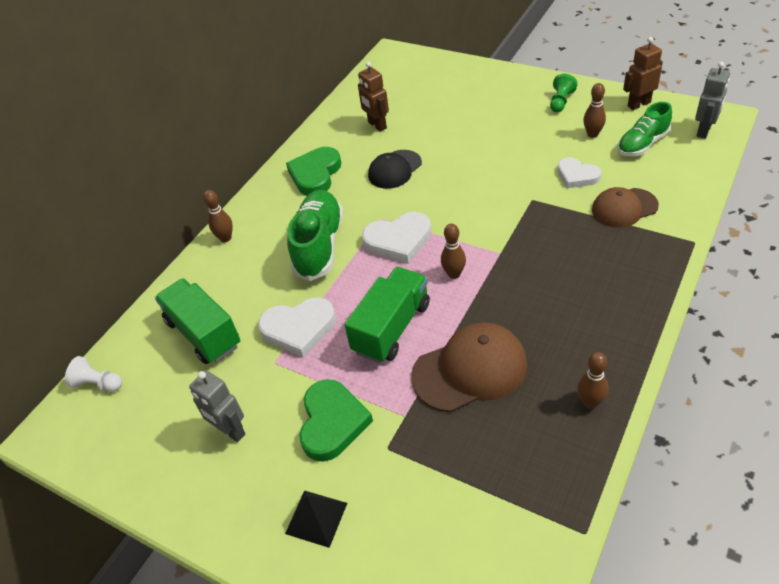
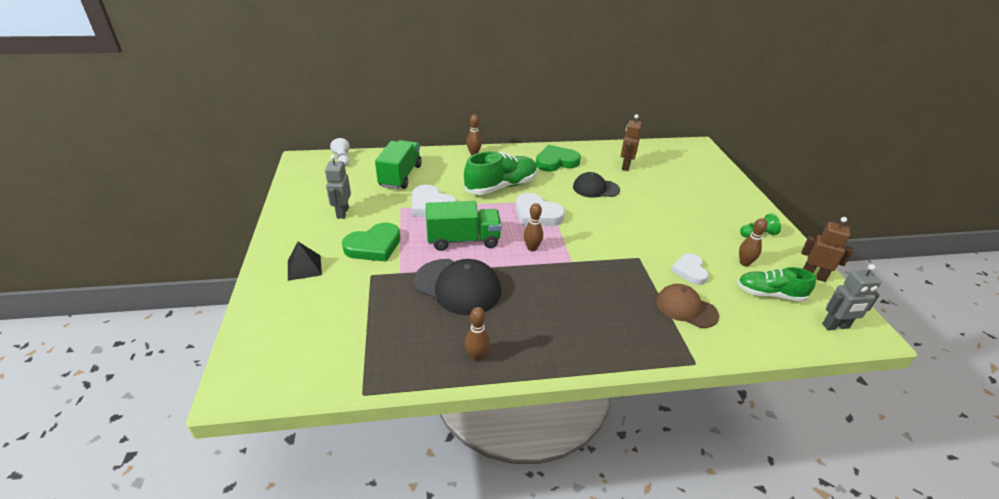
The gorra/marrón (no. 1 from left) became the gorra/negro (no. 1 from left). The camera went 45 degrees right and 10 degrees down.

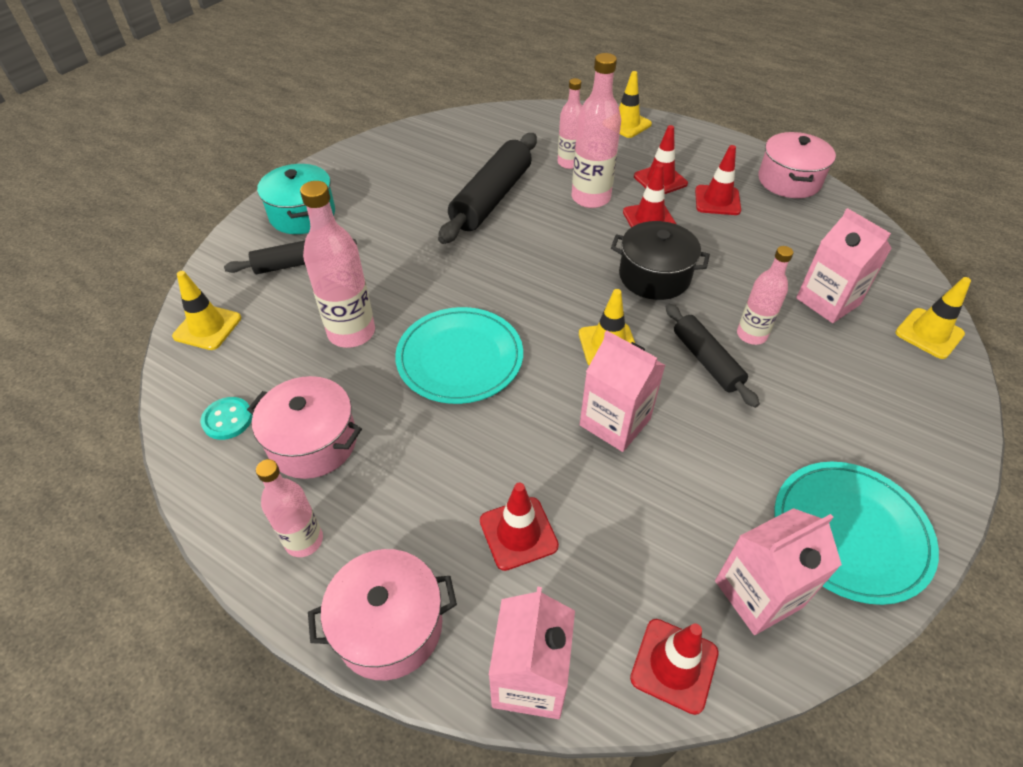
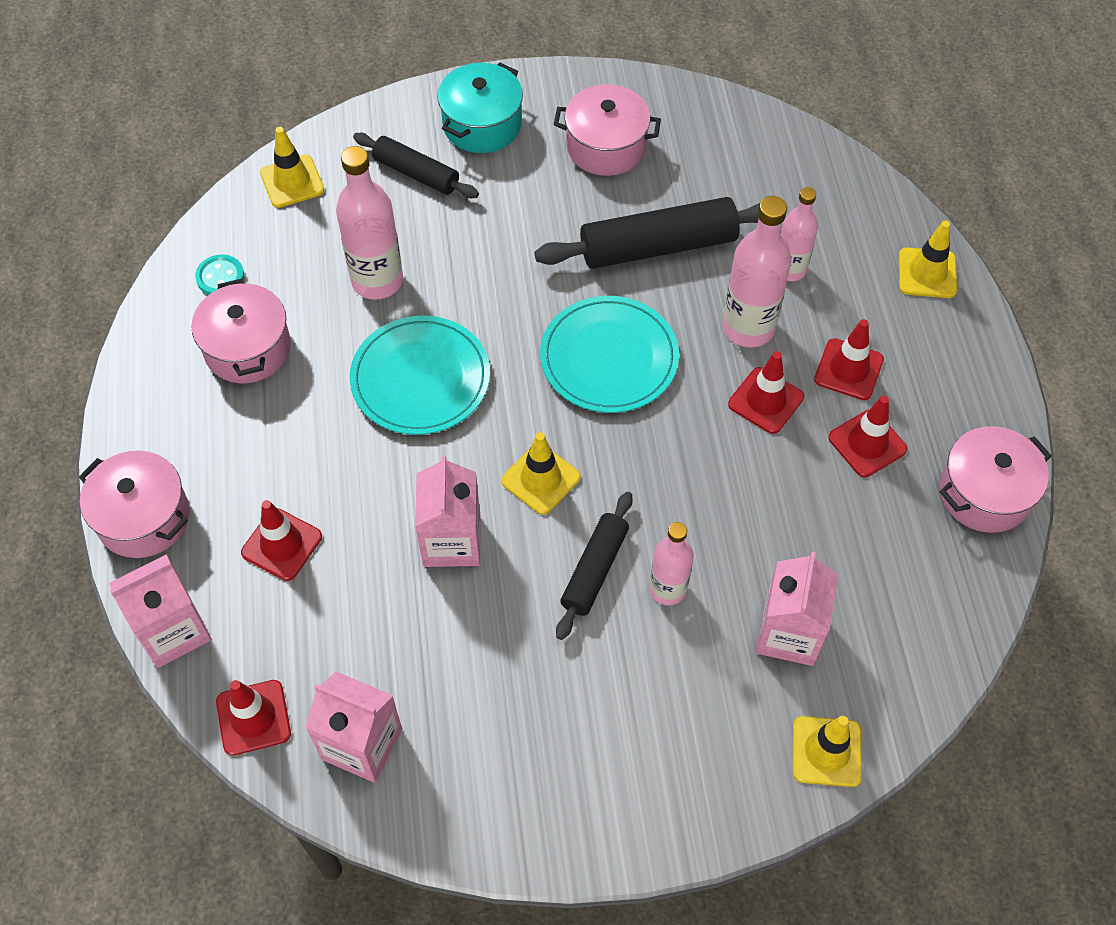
The plato/turquesa (no. 2 from left) moved. The olla/rosa (no. 3 from left) appeared. The botella/rosa (no. 1 from left) disappeared. The olla/negro disappeared. The camera went 50 degrees right and 10 degrees up.

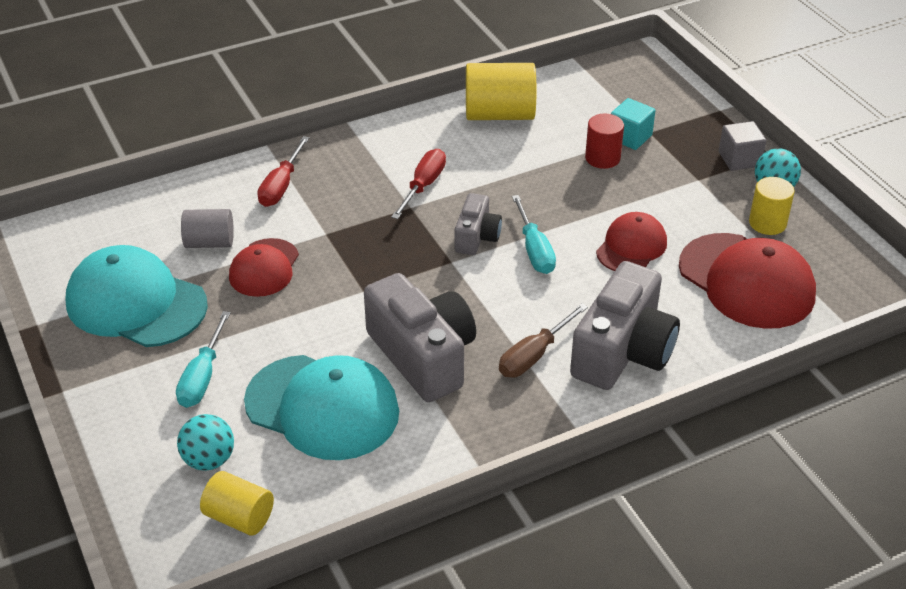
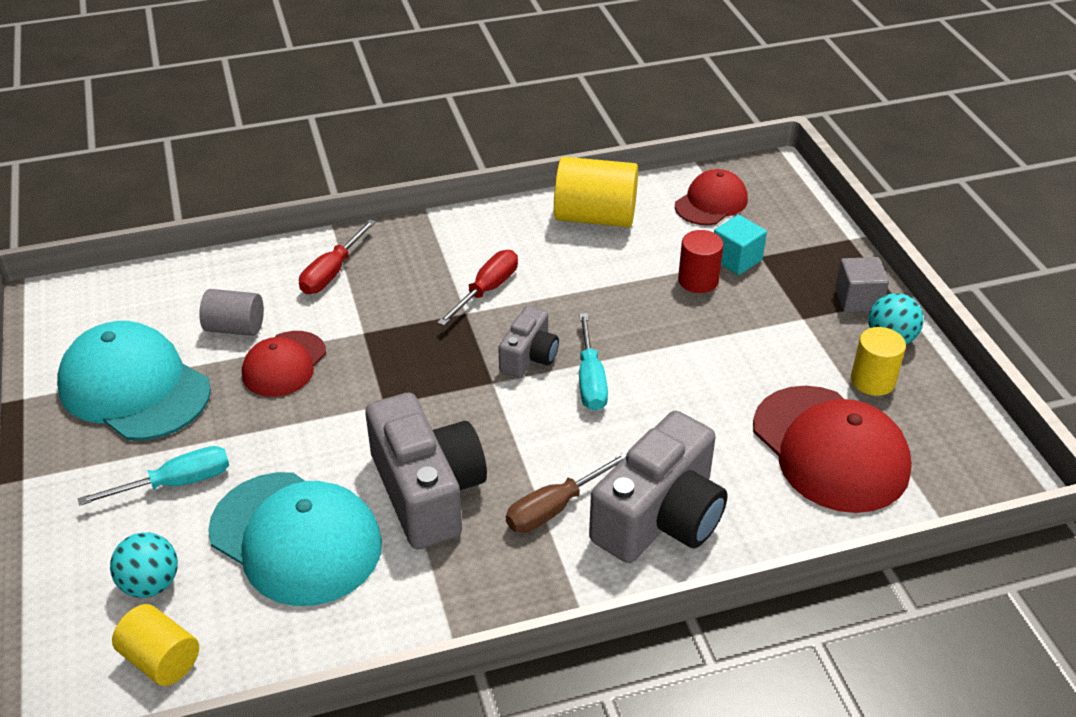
The destornillador/turquesa (no. 1 from left) turned 135 degrees counterclockwise. The gorra/rojo (no. 2 from left) moved. The camera went 10 degrees right and 0 degrees up.

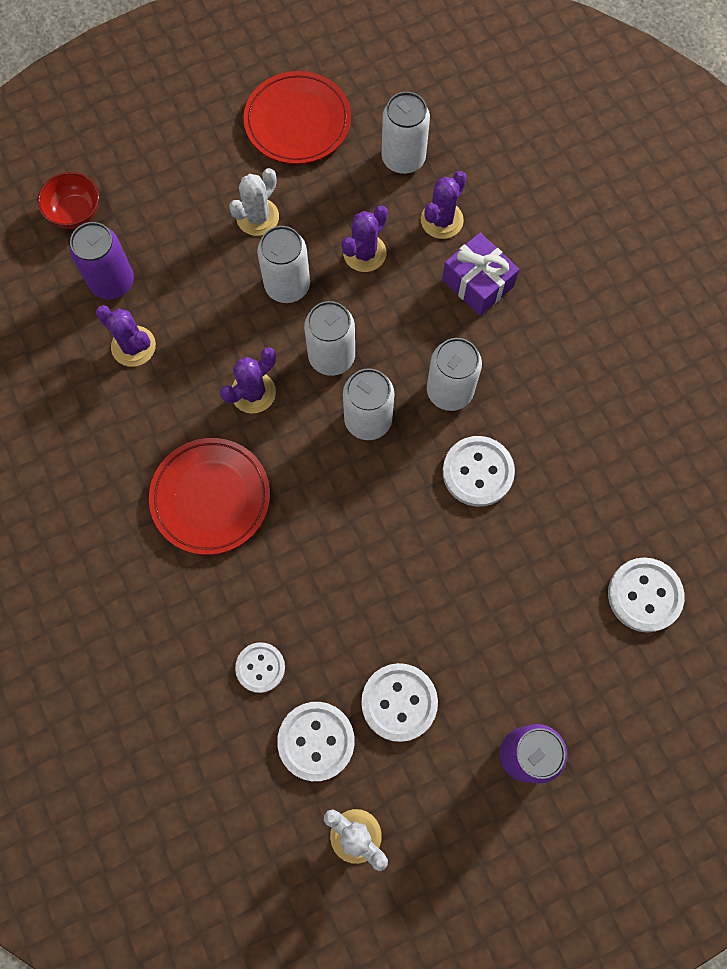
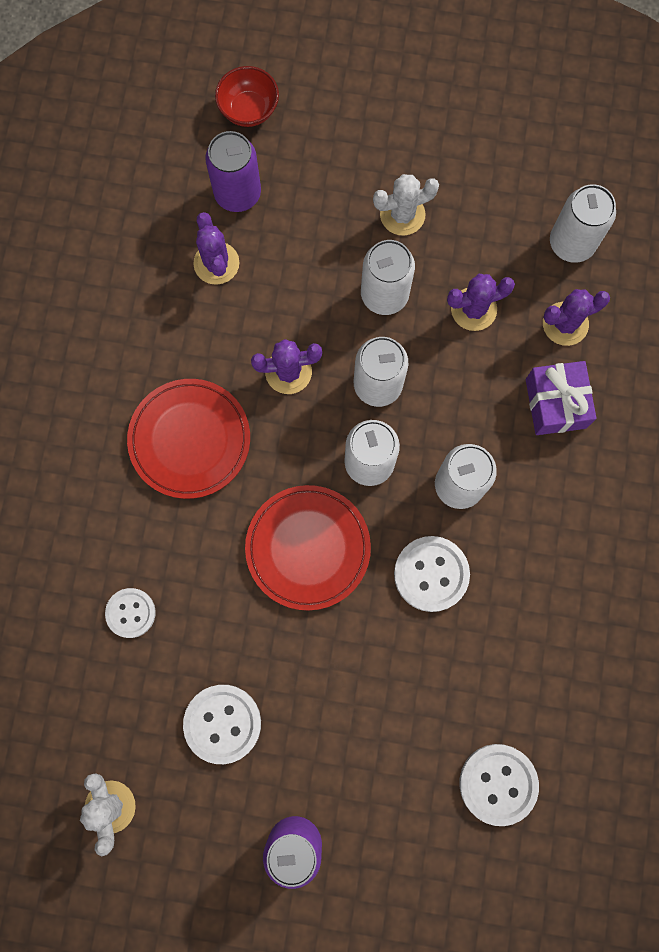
The plato/rojo (no. 2 from left) moved. The botón/blanco (no. 2 from left) disappeared. The camera went 35 degrees right and 5 degrees up.

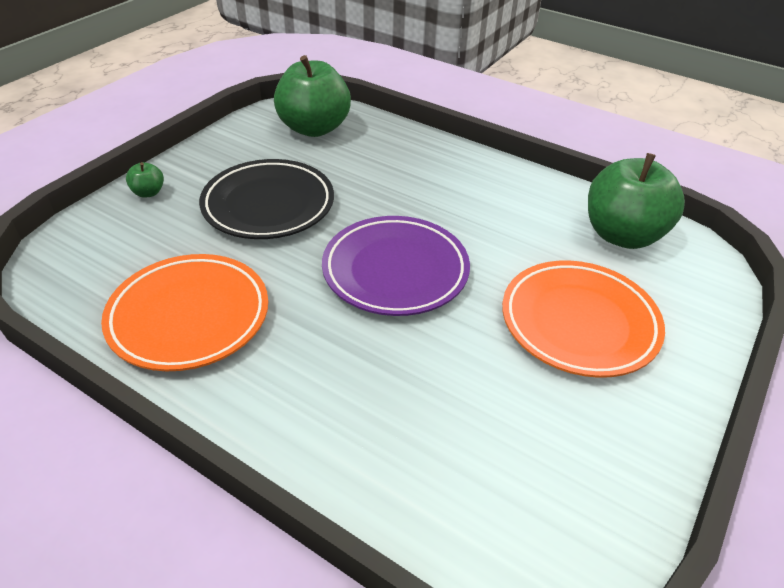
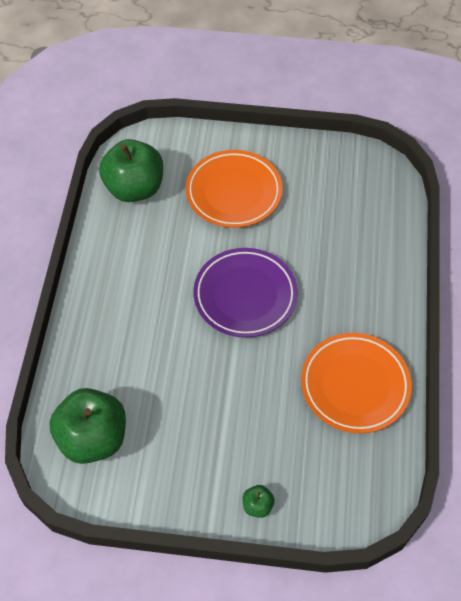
The plato/negro disappeared. The camera went 115 degrees left and 15 degrees up.

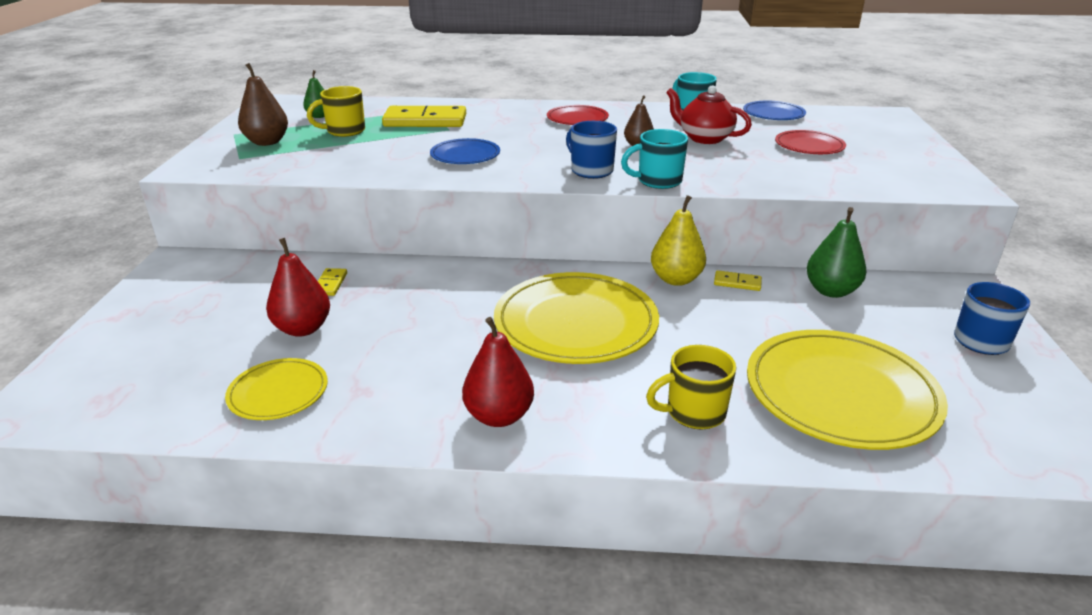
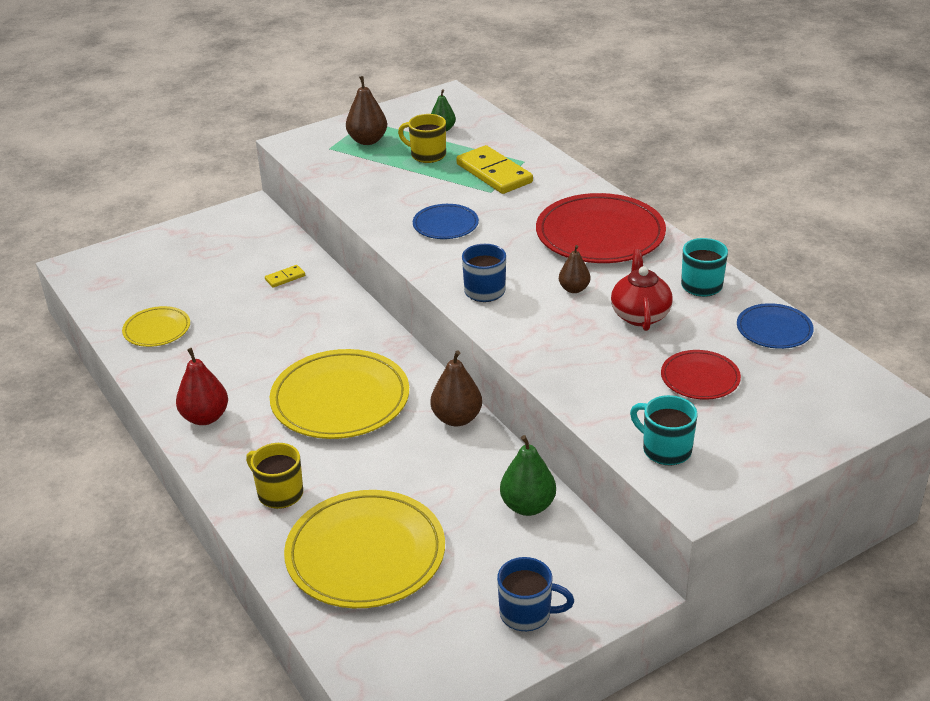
The pera/amarillo became the pera/marrón (no. 2 from left). The plato/rojo (no. 1 from left) changed to 1.92 times the size. The taza/turquesa (no. 1 from left) moved. The pera/rojo (no. 1 from left) disappeared. The ficha de dominó/amarillo (no. 3 from left) disappeared. The camera went 55 degrees right and 5 degrees up.

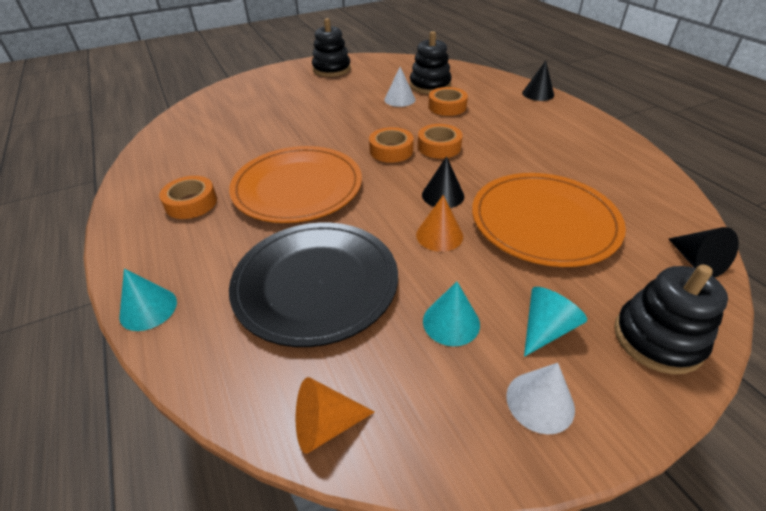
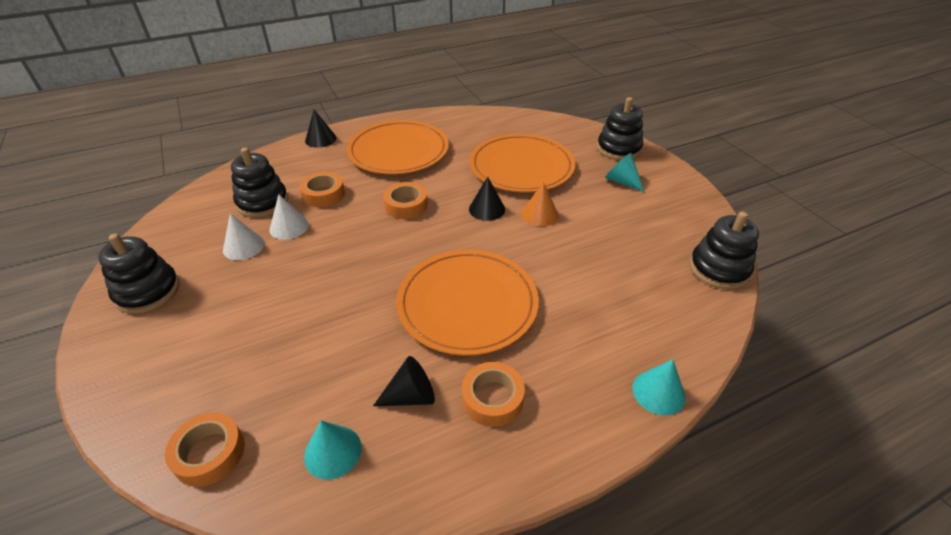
The cinta adhesiva/naranja (no. 2 from left in the first image) moved. The cono/blanco (no. 2 from left in the first image) moved. The cono/turquesa (no. 2 from left in the first image) moved. The plato/naranja (no. 1 from left) appeared. The cono/negro (no. 3 from left in the first image) moved. The cono/naranja (no. 1 from left) was replaced by the juguete apilable/negro (no. 4 from left). The plato/negro disappeared. The camera went 90 degrees left and 0 degrees up.

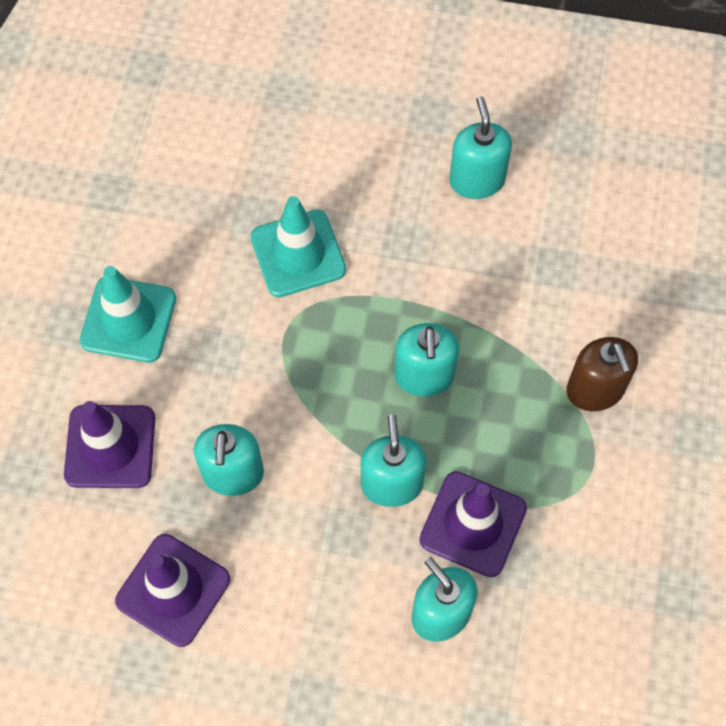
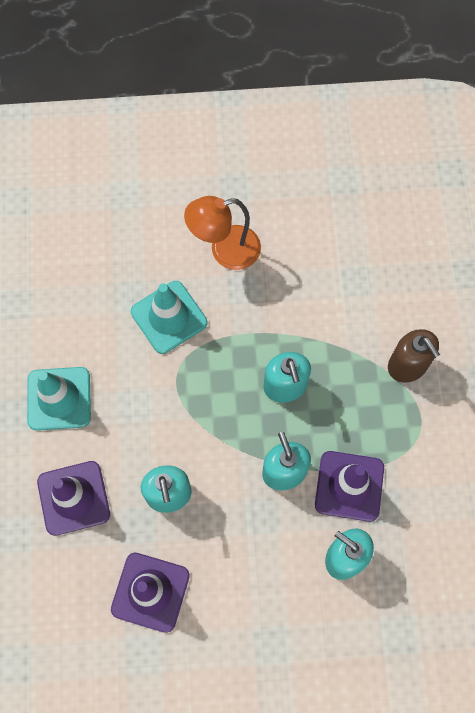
The lámpara/naranja appeared. The dispensador de jabón/turquesa (no. 5 from left) disappeared. The camera went 15 degrees left and 5 degrees up.

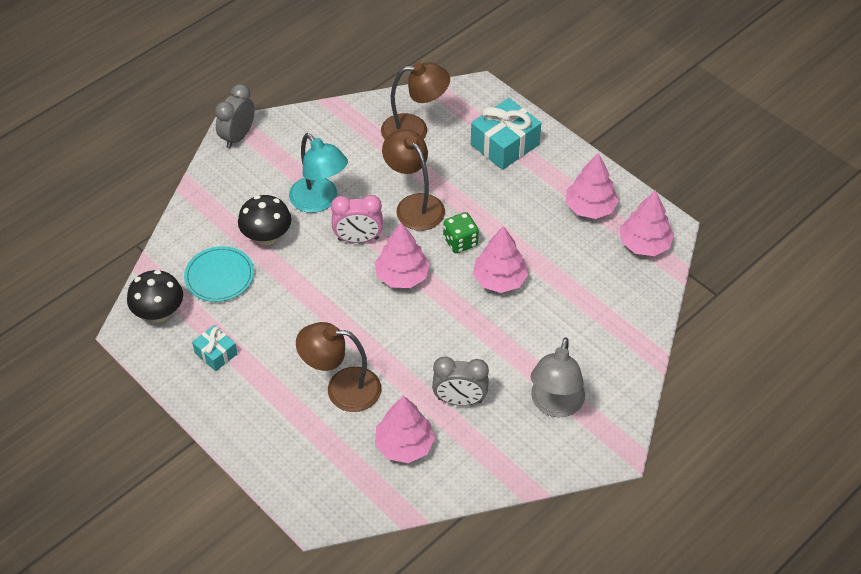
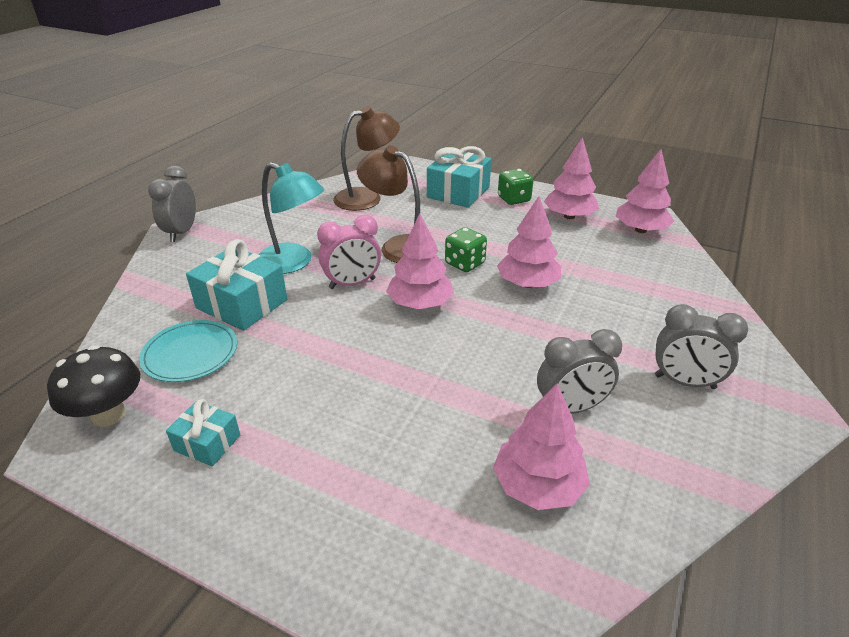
The seta/negro (no. 2 from left) was replaced by the regalo/turquesa (no. 2 from left). The dado/verde (no. 2 from left) appeared. The lámpara/gris was replaced by the despertador/gris (no. 3 from left). The lámpara/marrón (no. 1 from left) disappeared. The camera went 20 degrees left and 15 degrees down.

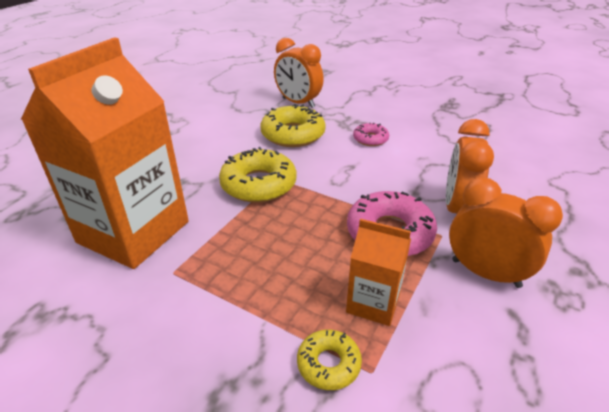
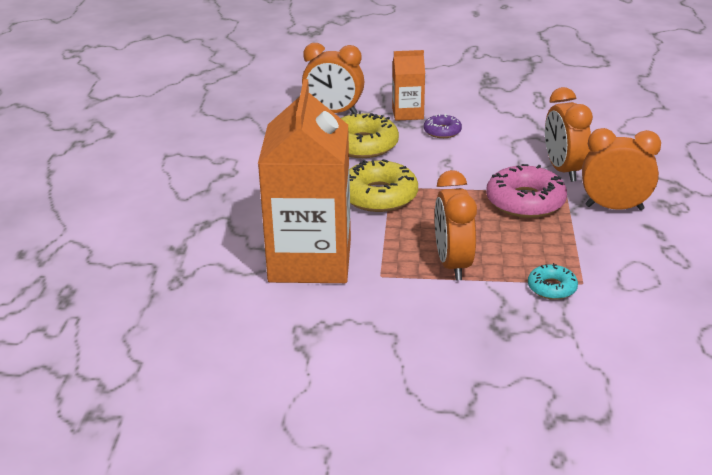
The cartón de leche/naranja (no. 2 from left) moved. The rosquilla/rosa (no. 1 from left) became the rosquilla/morado. The despertador/naranja (no. 2 from left) appeared. The rosquilla/amarillo (no. 3 from left) became the rosquilla/turquesa. The camera went 25 degrees left and 5 degrees down.

